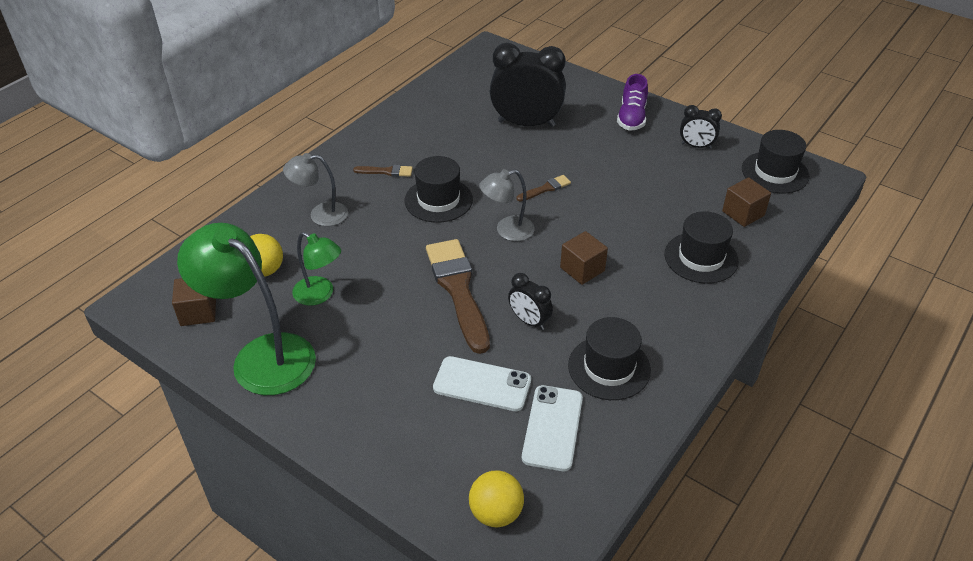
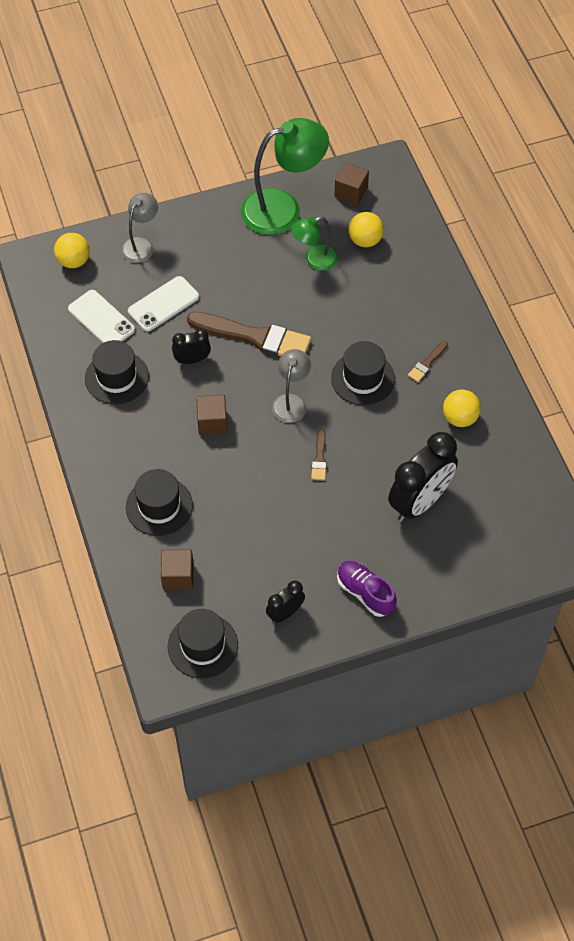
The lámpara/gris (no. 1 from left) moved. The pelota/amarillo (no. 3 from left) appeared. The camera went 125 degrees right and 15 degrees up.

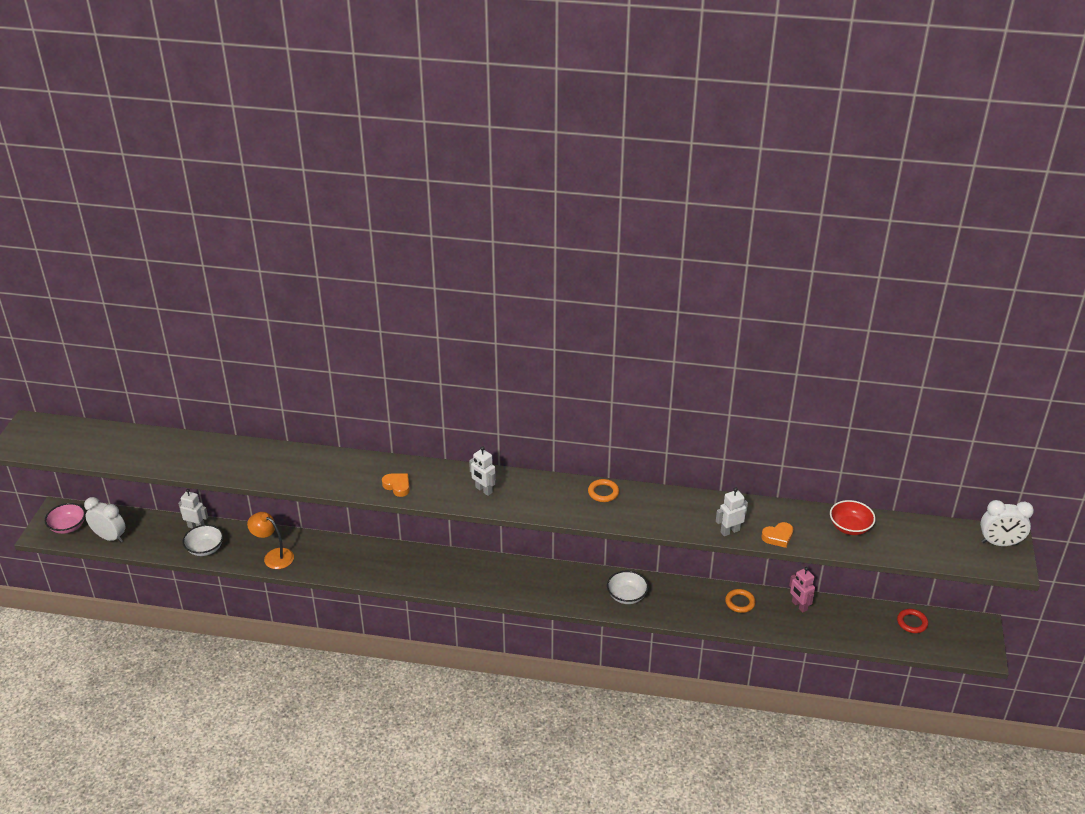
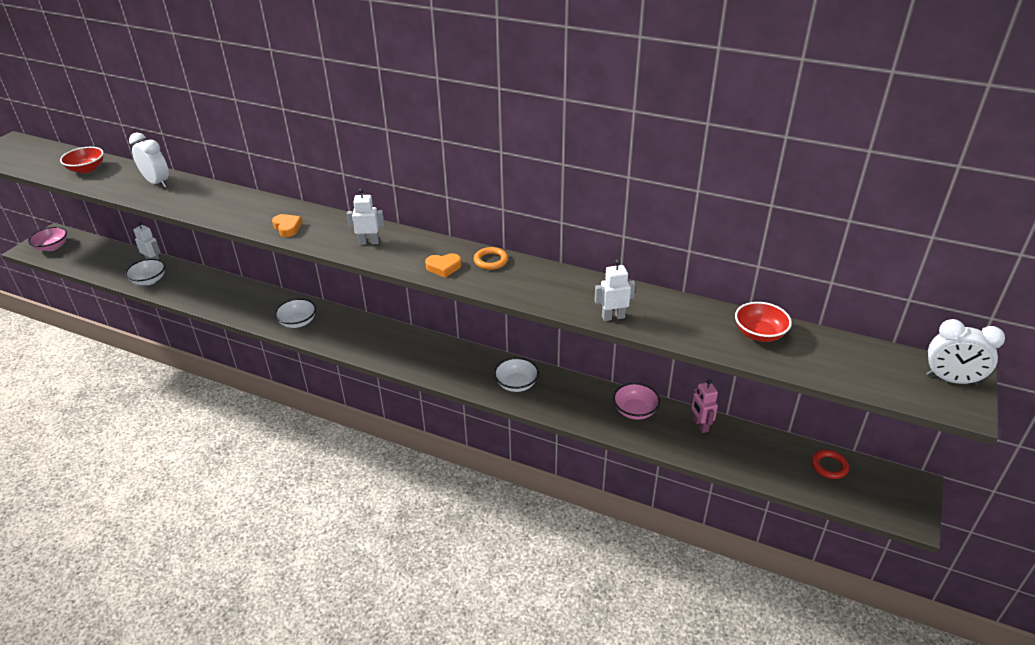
The cuenco/rojo (no. 1 from left) appeared. The despertador/blanco (no. 1 from left) moved. The cuenco/blanco (no. 2 from left) appeared. The robot/blanco (no. 2 from left) turned 120 degrees clockwise. The corazón/naranja (no. 2 from left) moved. The anillo/naranja (no. 2 from left) was replaced by the cuenco/rosa (no. 2 from left). The lámpara/naranja disappeared. The camera went 15 degrees right and 0 degrees up.

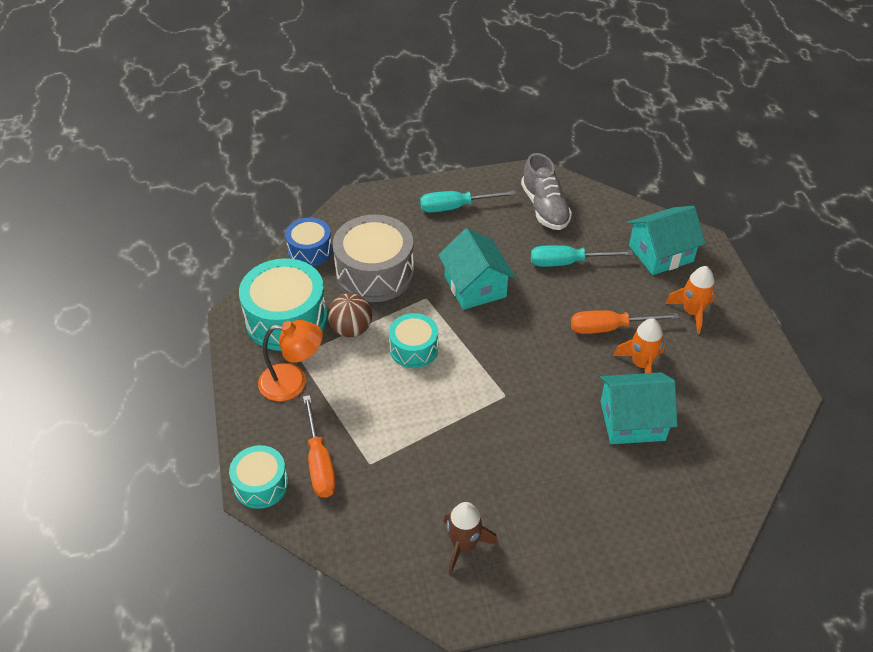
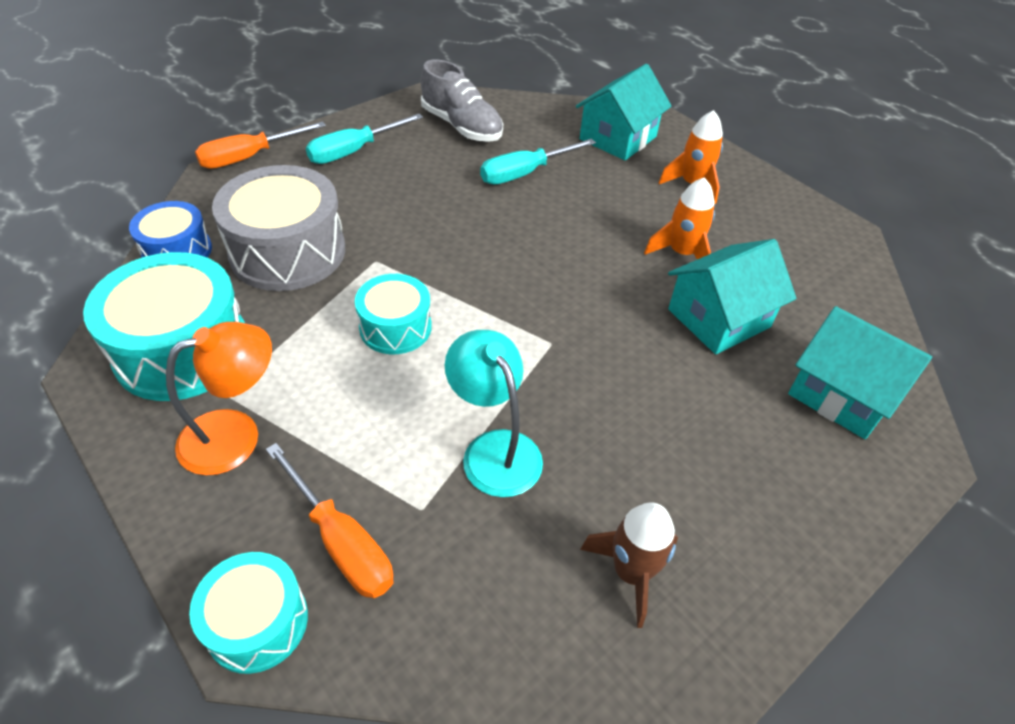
The destornillador/naranja (no. 2 from left in the first image) moved. The lámpara/turquesa appeared. The casa/turquesa (no. 1 from left in the first image) moved. The pelota/marrón disappeared. The camera went 30 degrees left and 0 degrees up.

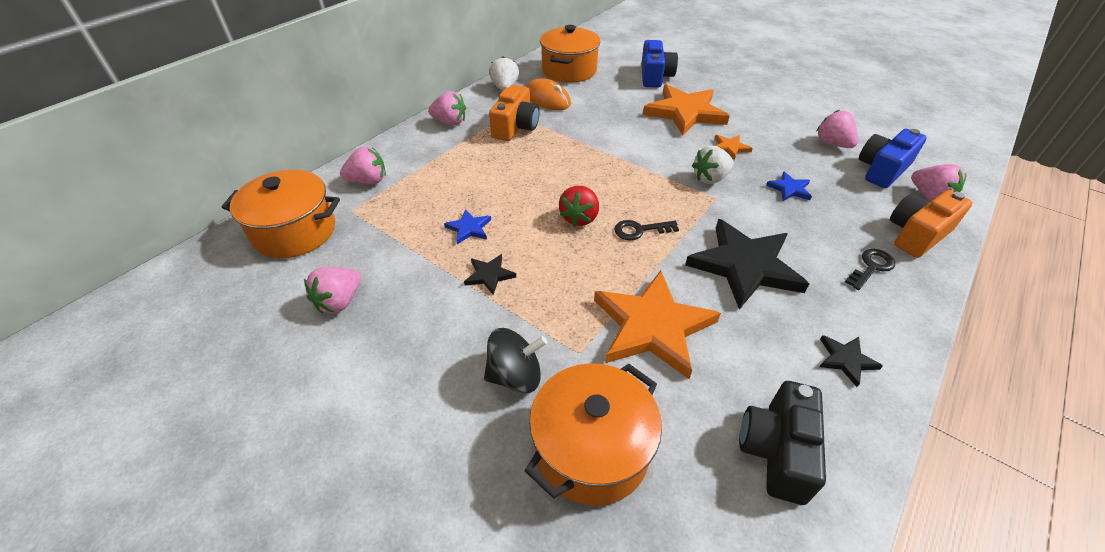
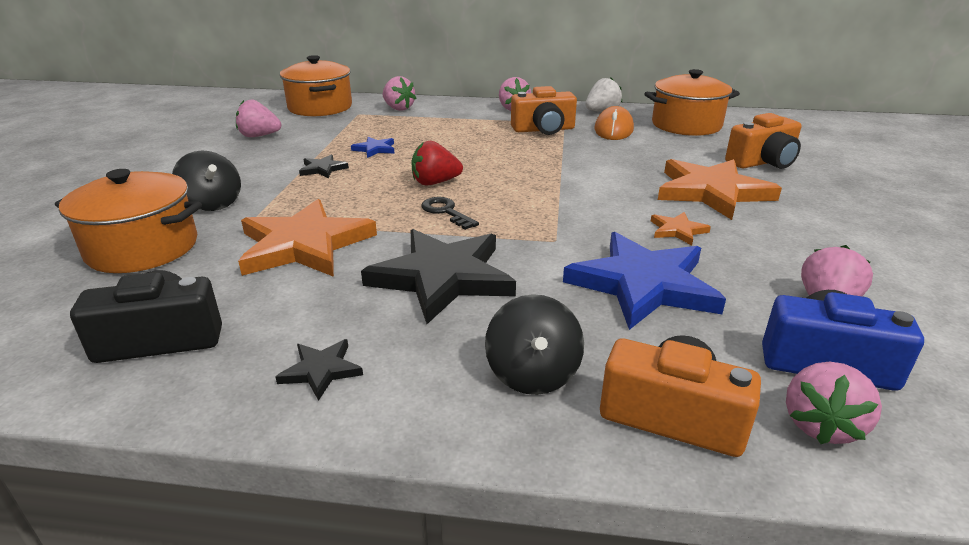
The llave/negro (no. 2 from left) was replaced by the peonza/negro (no. 2 from left). The estrella/azul (no. 2 from left) changed to 2.25 times the size. The cámara/azul (no. 1 from left) became the cámara/naranja (no. 3 from left). The fresa/blanco (no. 2 from left) disappeared. The camera went 60 degrees right and 15 degrees down.

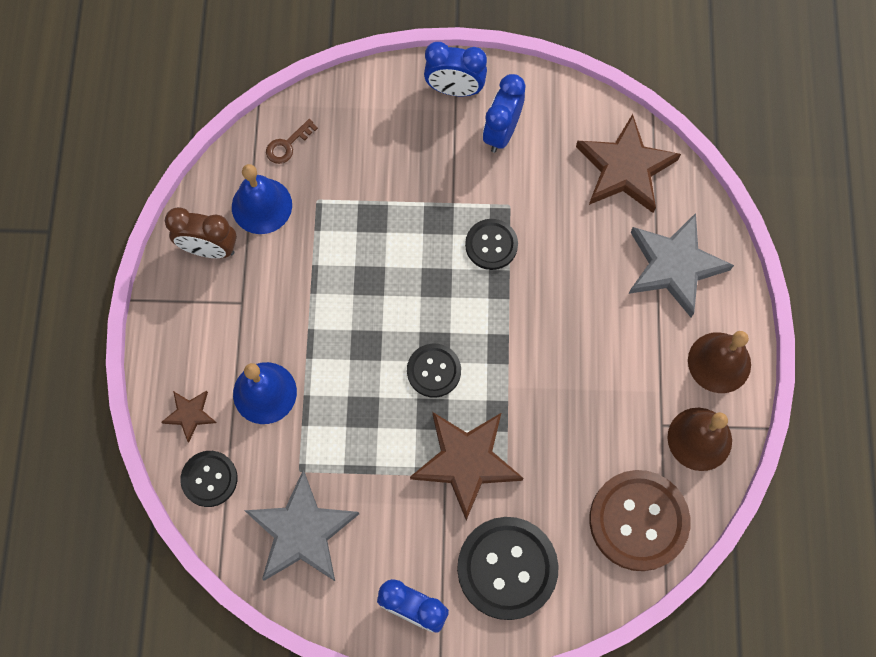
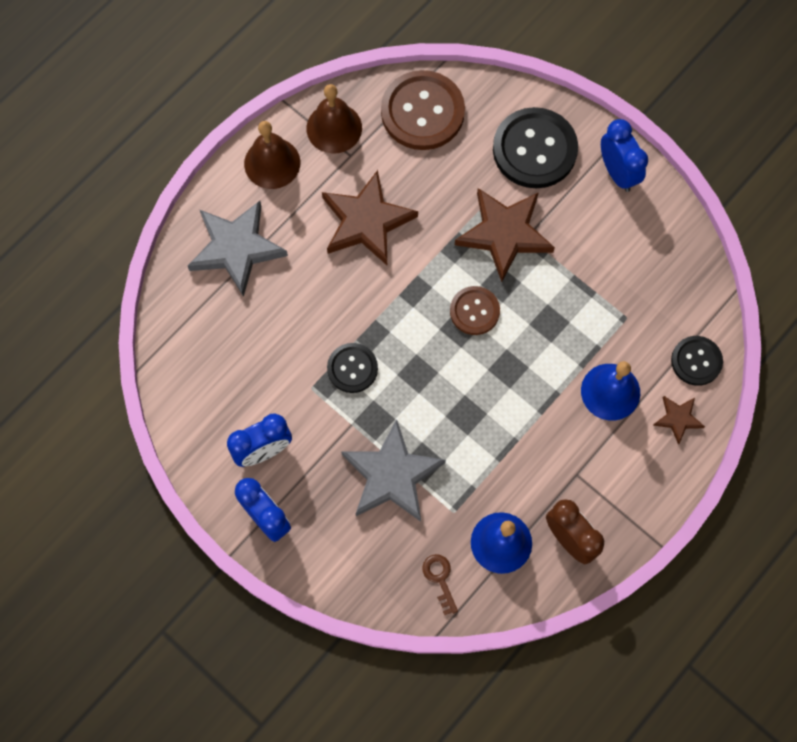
The estrella/marrón (no. 3 from left in the first image) moved. The estrella/gris (no. 1 from left in the first image) moved. The llave/marrón turned 105 degrees counterclockwise. The botón/negro (no. 2 from left) became the botón/marrón (no. 2 from left). The camera went 140 degrees left and 0 degrees up.

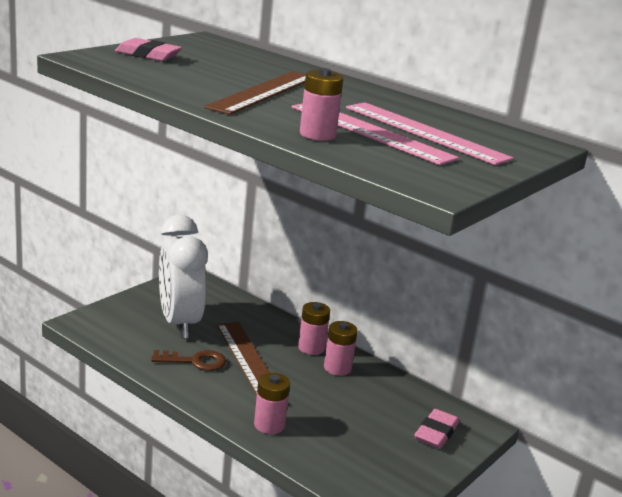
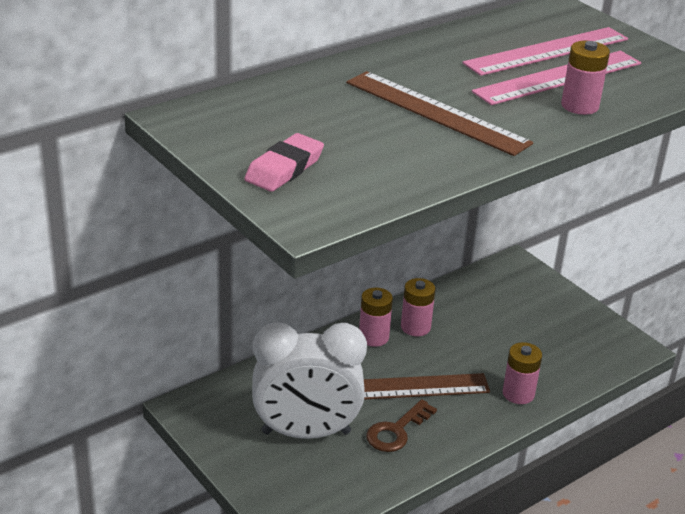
The llave/marrón turned 150 degrees counterclockwise. The goma de borrar/rosa (no. 2 from left) disappeared. The camera went 75 degrees left and 10 degrees up.

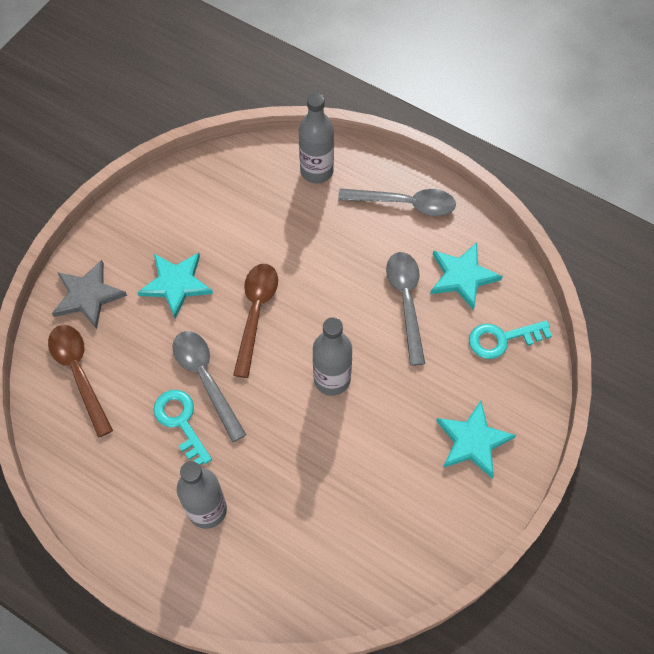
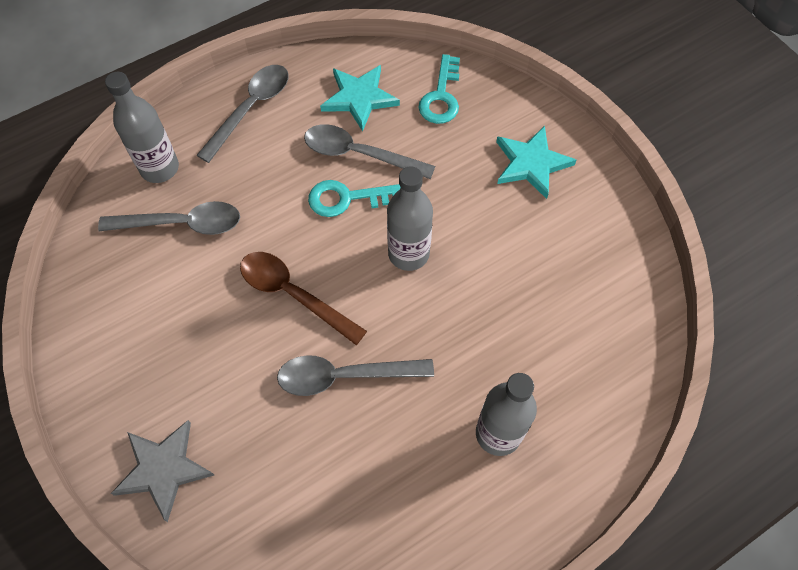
The cuchara/gris (no. 1 from left) appeared. The llave/turquesa (no. 1 from left) moved. The cuchara/marrón (no. 1 from left) disappeared. The estrella/turquesa (no. 1 from left) disappeared. The camera went 65 degrees left and 0 degrees up.

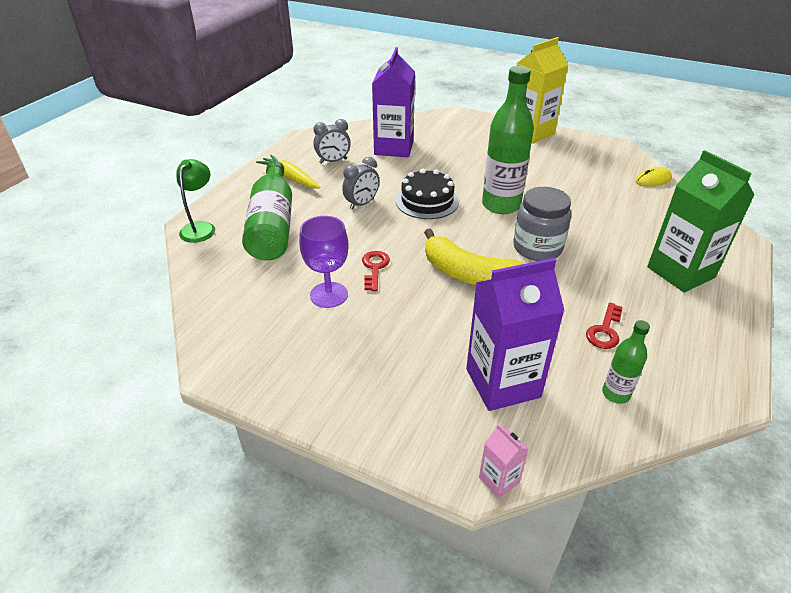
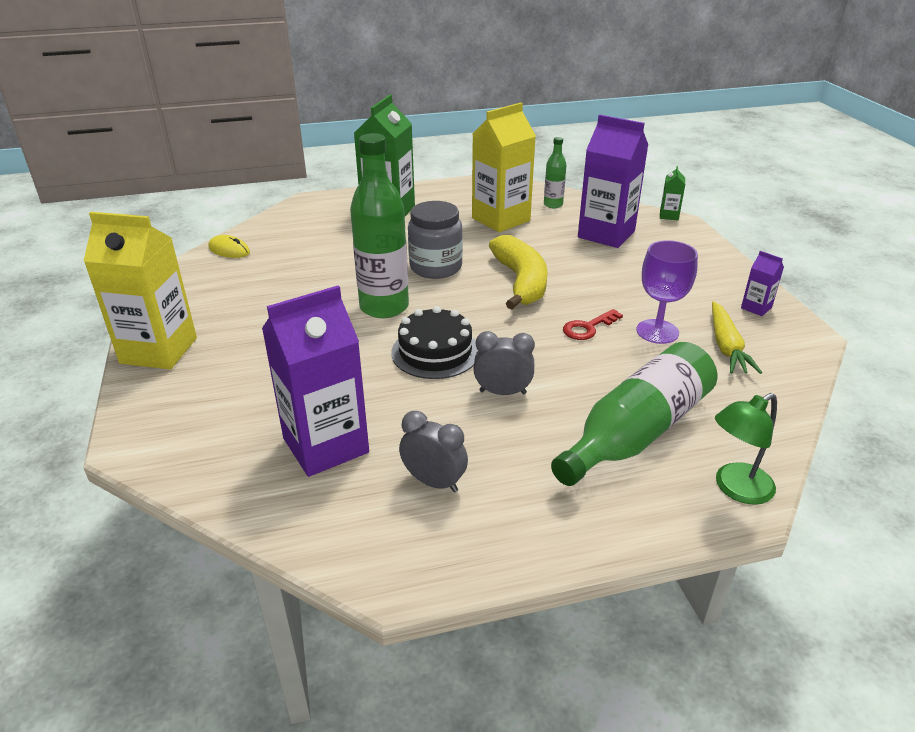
The llave/rojo (no. 2 from left) was replaced by the cartón de leche/amarillo (no. 2 from left). The cartón de leche/rosa became the cartón de leche/verde (no. 2 from left). The zanahoria/amarillo moved. The cartón de leche/morado (no. 3 from left) appeared. The camera went 130 degrees left and 5 degrees down.

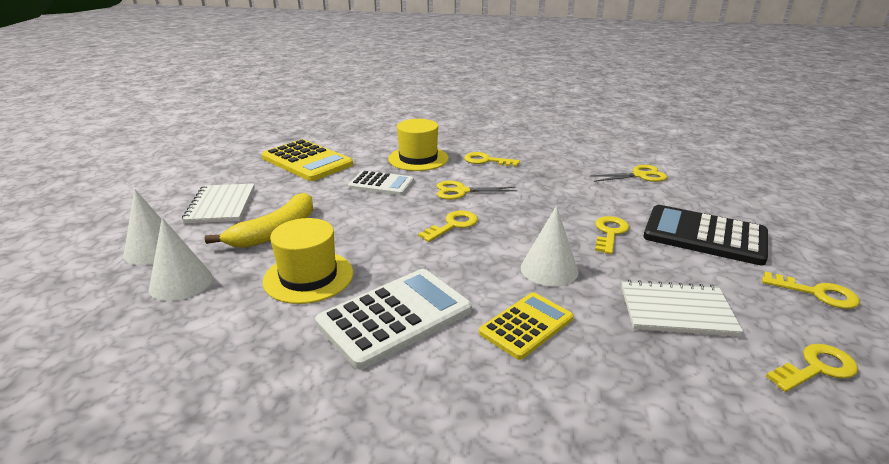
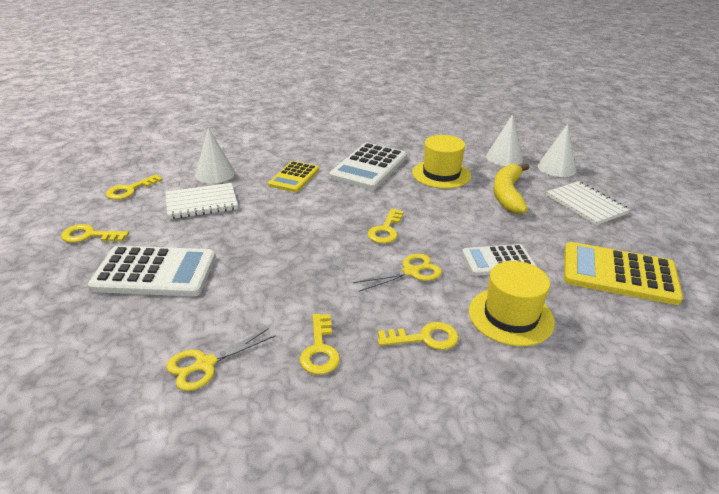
The calculadora/negro became the calculadora/blanco (no. 1 from left). The cono/blanco (no. 3 from left in the first image) moved. The llave/amarillo (no. 3 from left) moved. The camera went 155 degrees right and 5 degrees up.

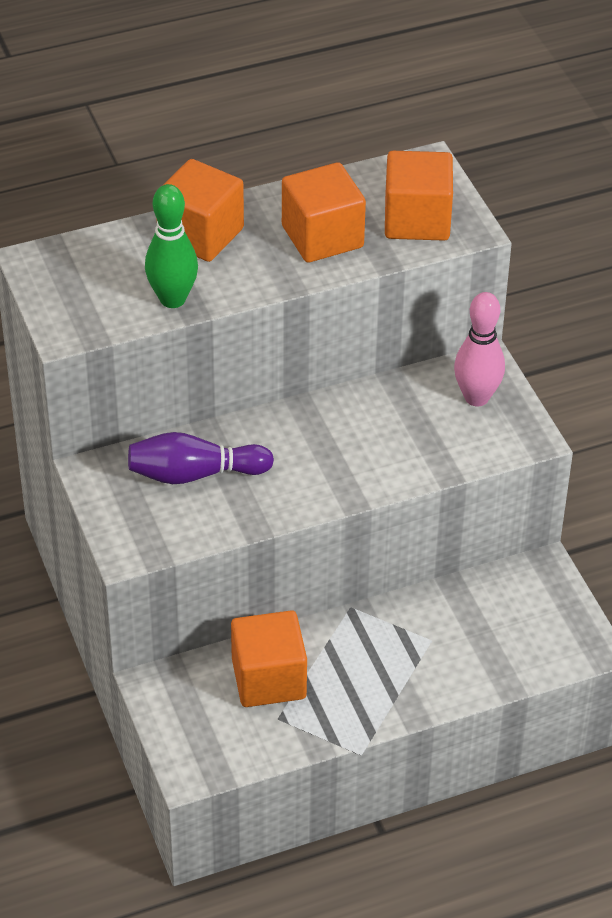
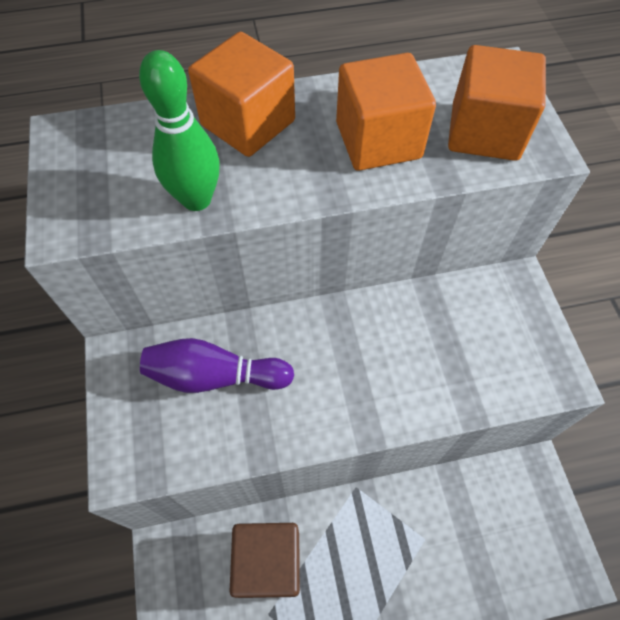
The cubo/naranja (no. 2 from left) became the cubo/marrón. The bolo/rosa disappeared. The camera went 10 degrees right and 15 degrees up.

